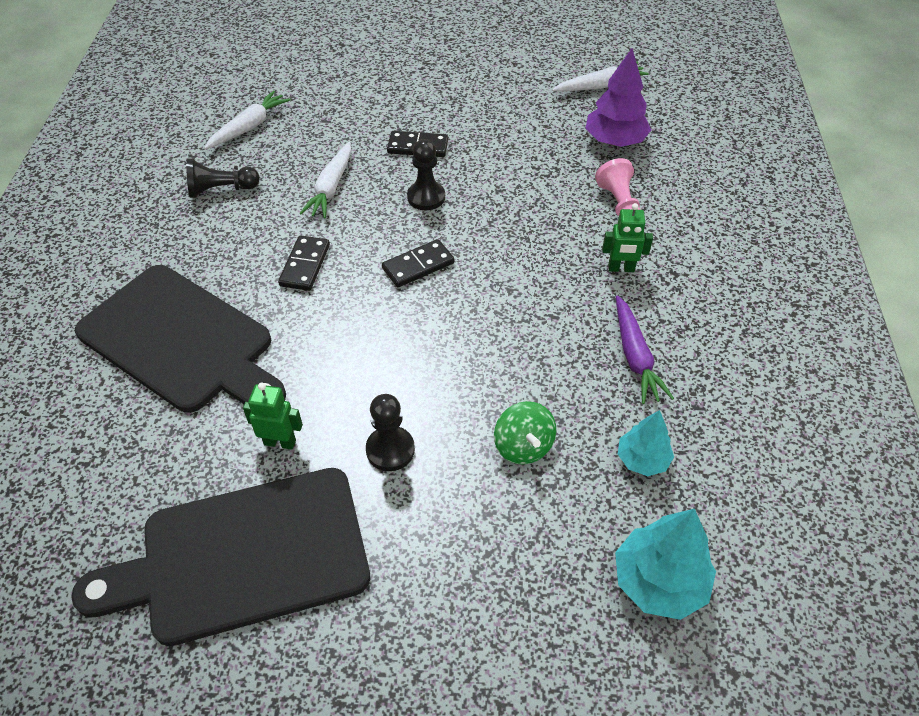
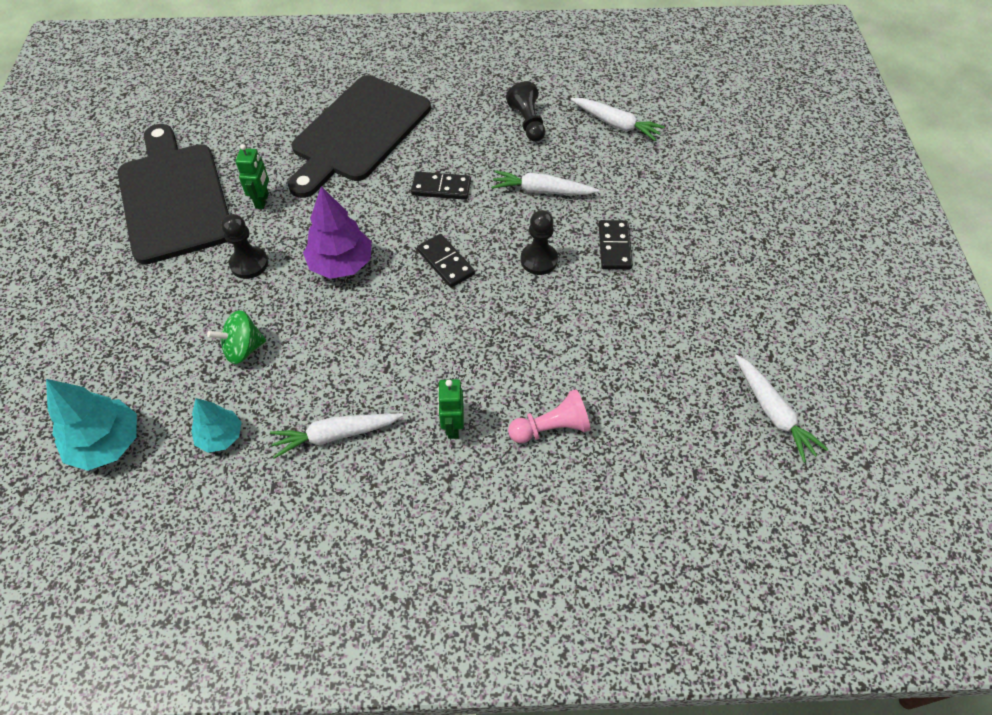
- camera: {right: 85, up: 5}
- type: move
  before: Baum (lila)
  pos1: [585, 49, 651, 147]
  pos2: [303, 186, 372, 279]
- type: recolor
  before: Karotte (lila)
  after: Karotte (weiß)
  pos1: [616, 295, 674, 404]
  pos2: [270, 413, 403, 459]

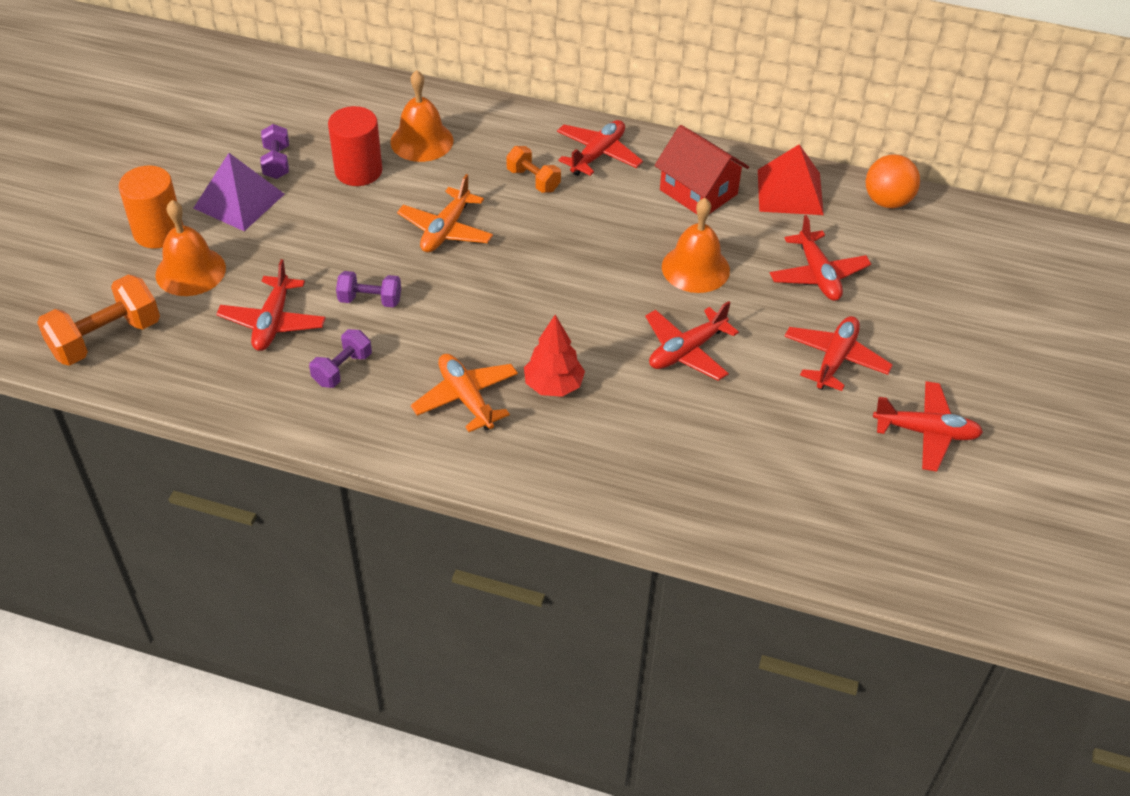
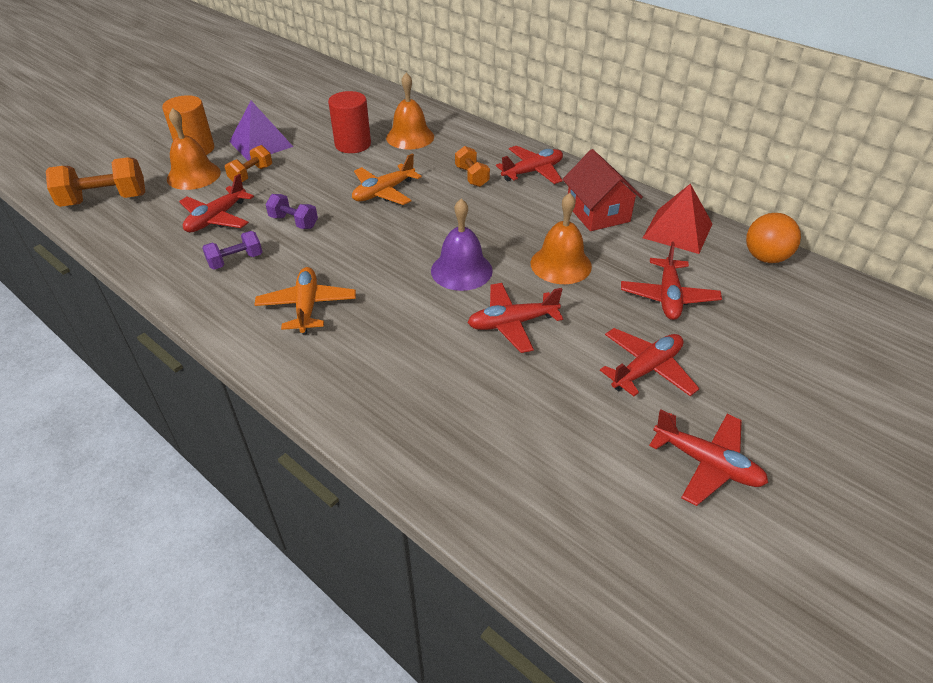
- camera: {right: 25, up: -5}
- type: delete
  before: Hantel (lila)
  pos1: [260, 124, 289, 179]
- type: delete
  before: Baum (rot)
  pos1: [524, 315, 585, 397]
- type: insert
  after: Hantel (orange)
  pos2: [225, 145, 272, 182]
- type: insert
  after: Glocke (lila)
  pos2: [431, 198, 493, 291]

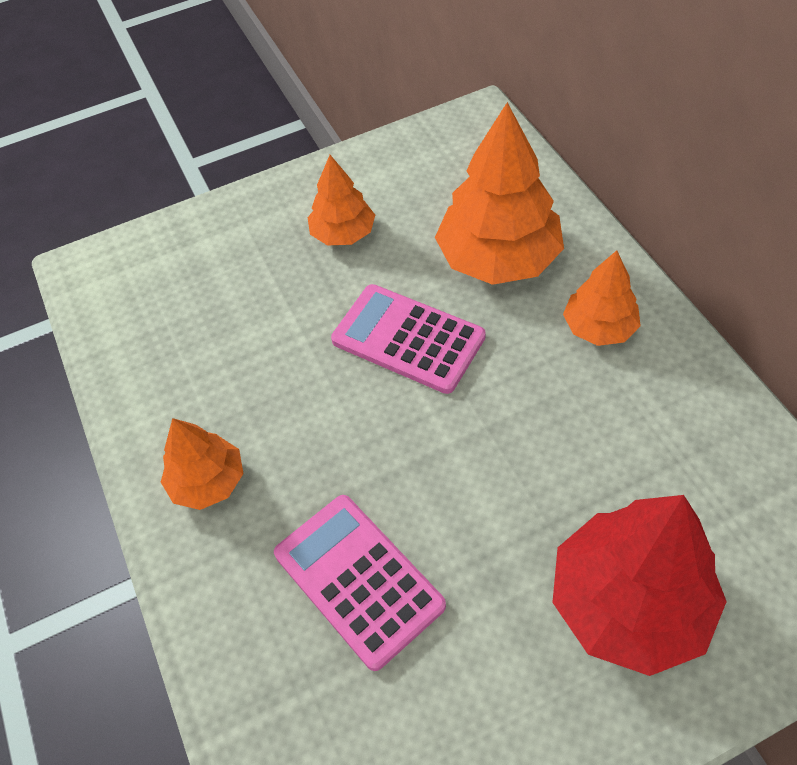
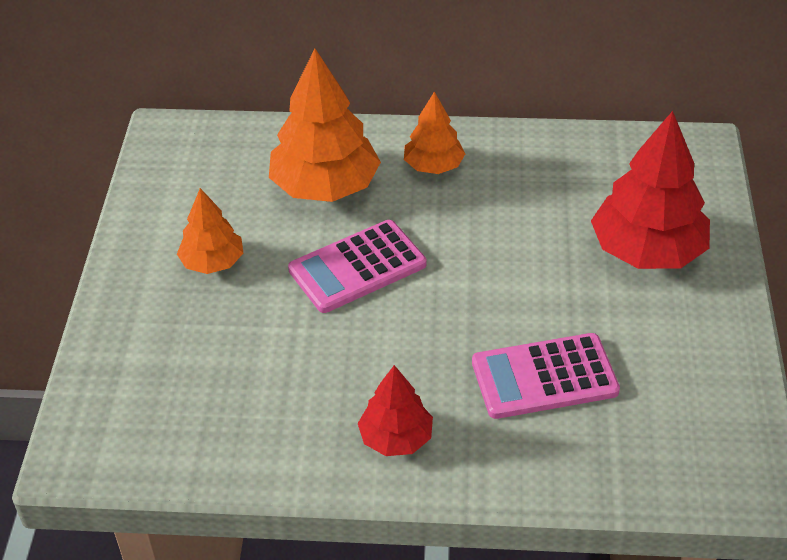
- camera: {right: -65, up: -10}
- type: recolor
  before: Baum (orange)
  after: Baum (rot)
  pos1: [161, 418, 243, 510]
  pos2: [358, 365, 433, 456]

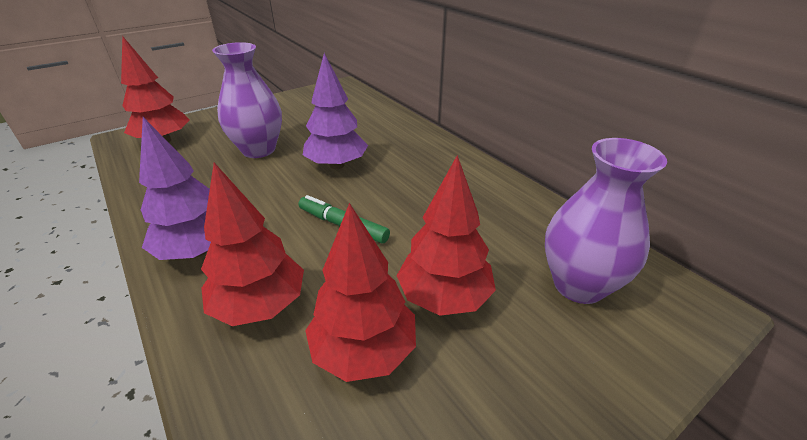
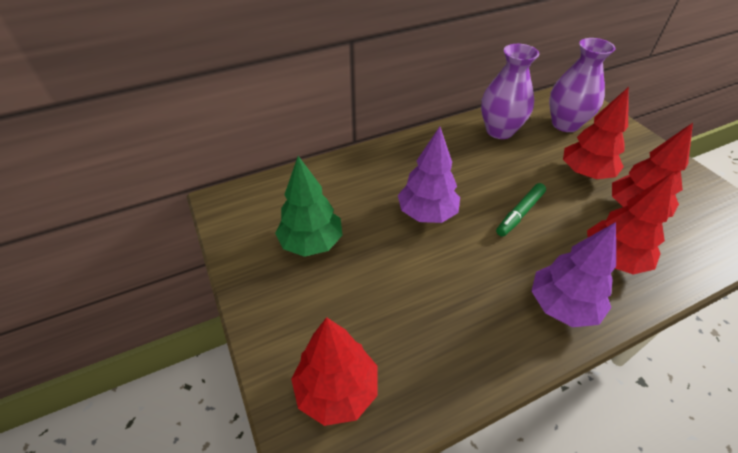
- camera: {right: -80, up: 10}
- type: insert
  after: Baum (grün)
  pos2: [275, 156, 342, 257]
- type: move
  before: Vase (lila)
  pos1: [212, 42, 282, 158]
  pos2: [481, 44, 539, 139]

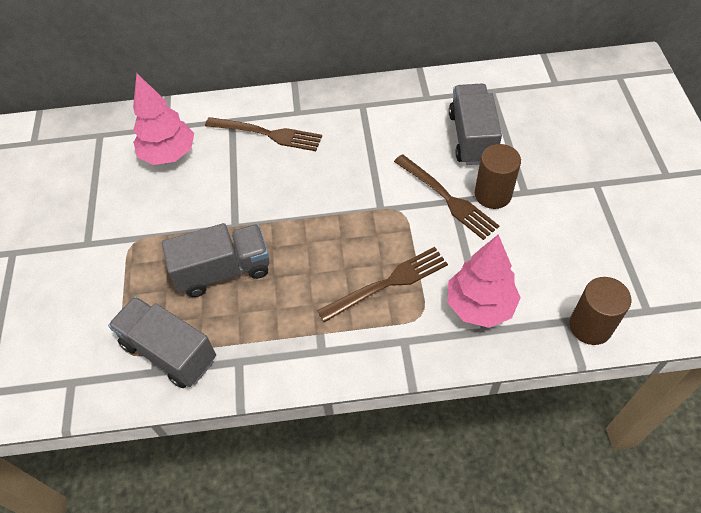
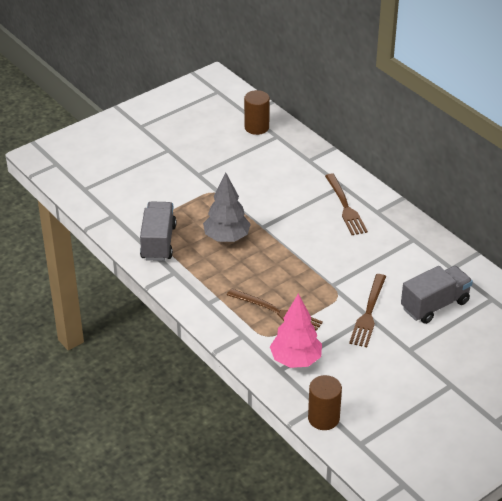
- camera: {right: 55, up: -15}
- type: delete
  before: Baum (rosa)
  pos1: [133, 74, 194, 165]
- type: move
  before: Vollzylinder (braun)
  pos1: [475, 144, 521, 209]
  pos2: [244, 90, 270, 135]
- type: replace
  before: Lastwagen (grau)
  after: Baum (grau)
  pos1: [162, 223, 269, 297]
  pos2: [203, 173, 251, 242]

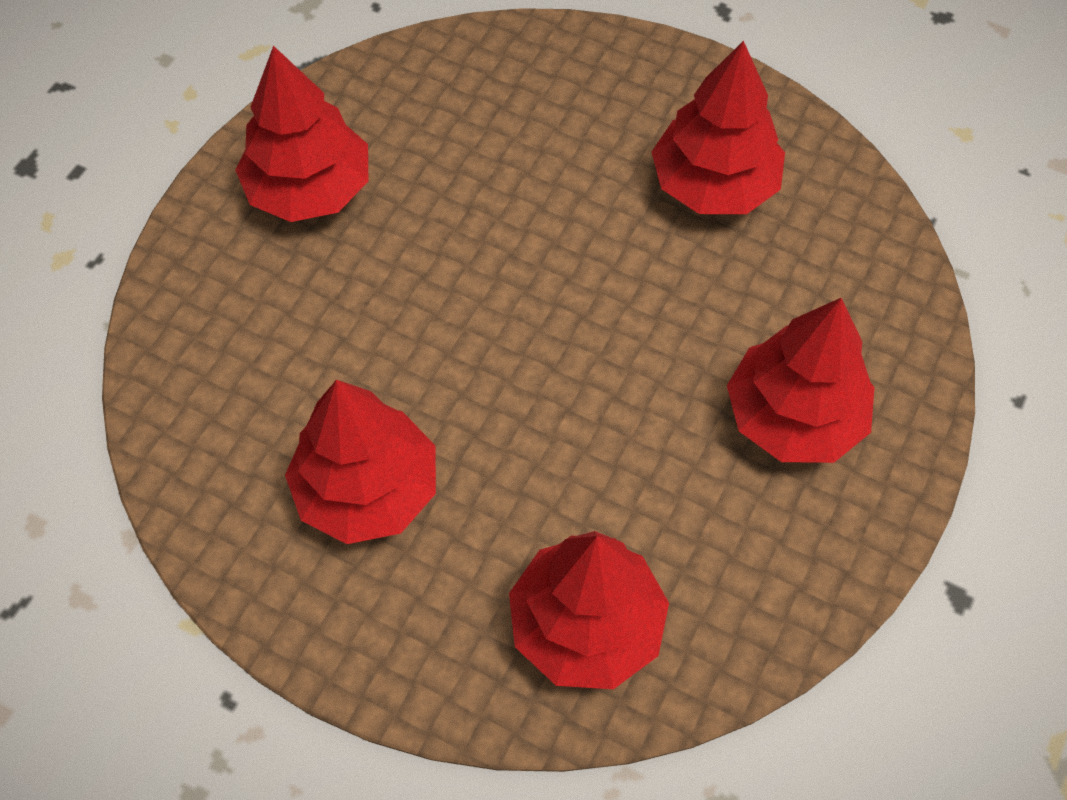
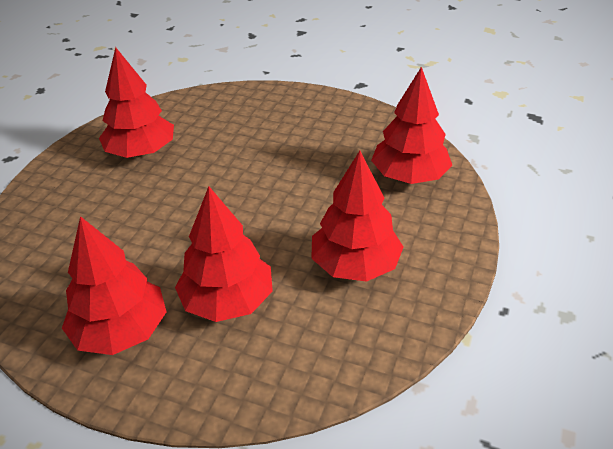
- camera: {right: -95, up: -20}
- type: move
  before: Baum (rot)
  pos1: [727, 298, 875, 463]
  pos2: [175, 186, 273, 322]

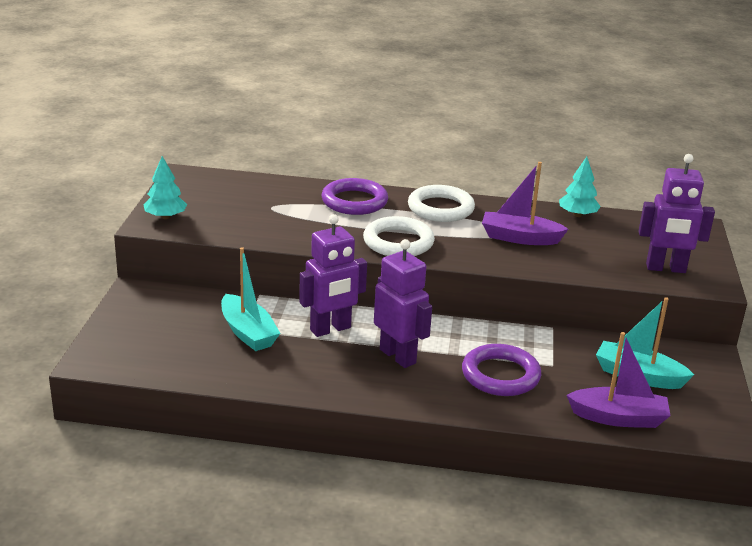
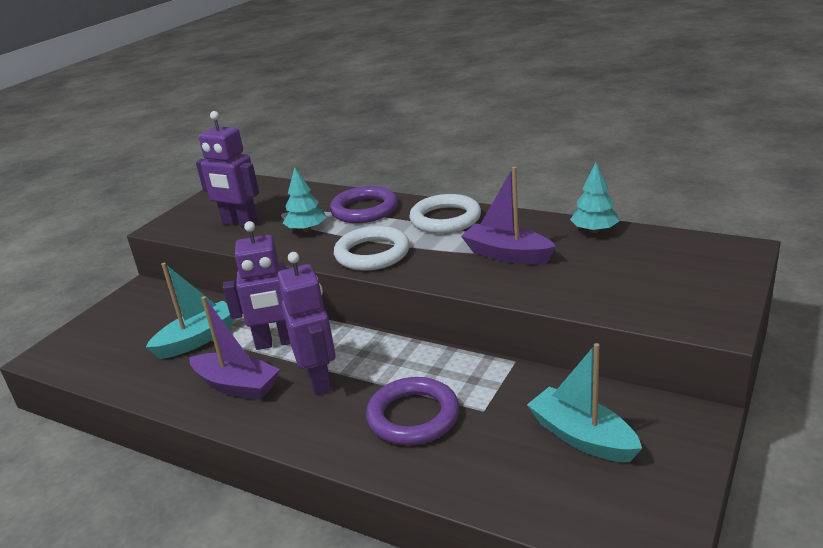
- camera: {right: 25, up: 0}
- type: move
  before: Baum (türkis)
  pos1: [143, 156, 187, 219]
  pos2: [283, 167, 326, 232]
- type: move
  before: Boot (lila)
  pos1: [567, 332, 671, 428]
  pos2: [189, 296, 280, 400]
- type: move
  before: Roboter (lila)
  pos1: [639, 154, 715, 273]
  pos2: [196, 111, 259, 227]
- type: rotate
  before: Boot (türkis)
  pos1: [221, 247, 280, 351]
  pos2: [146, 263, 234, 359]
  turn: -120

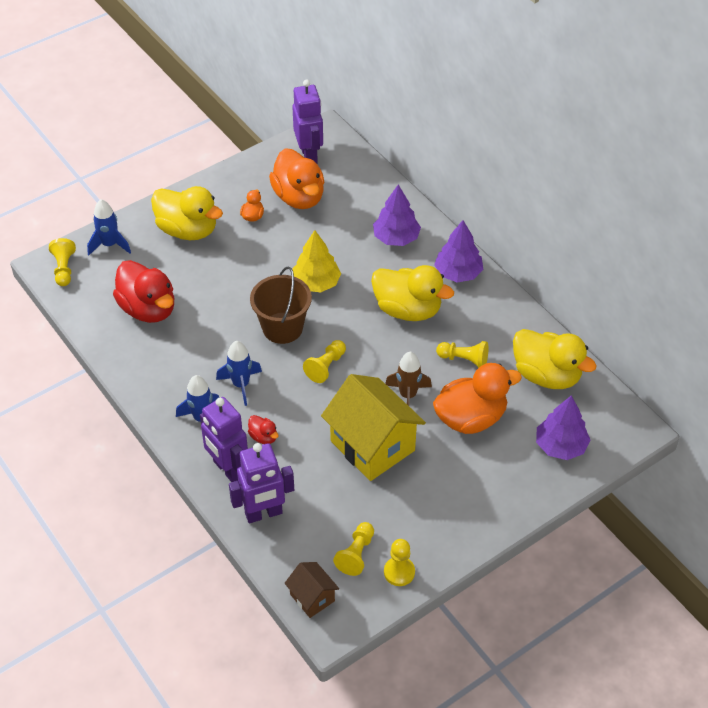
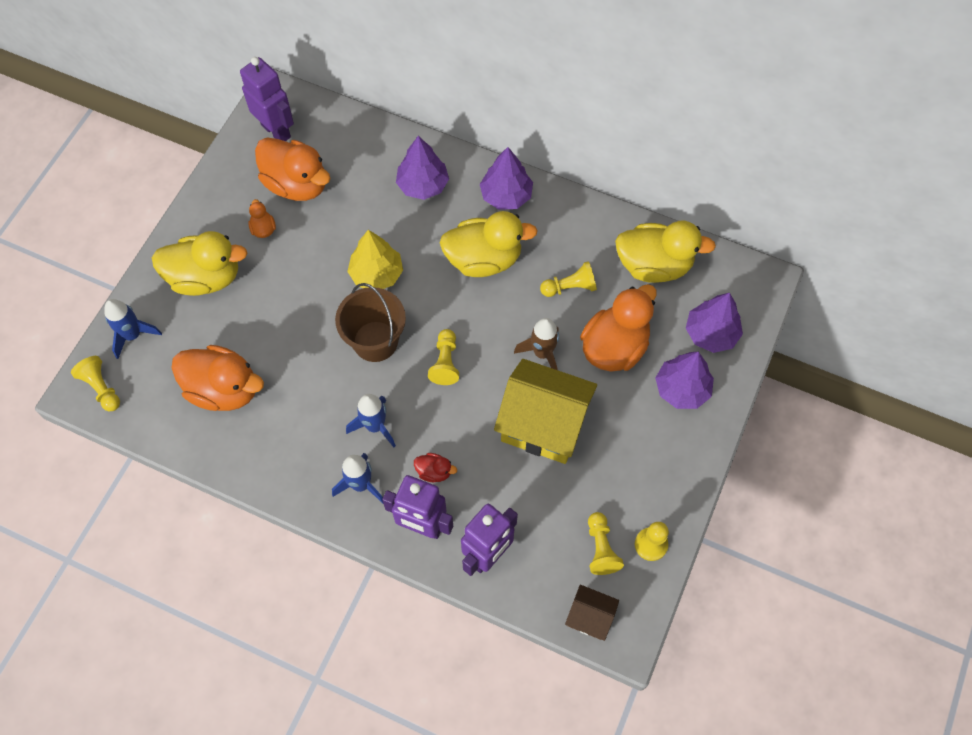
- camera: {right: -30, up: 15}
- type: insert
  after: Baum (lila)
  pos2: [655, 352, 714, 409]
- type: recolor
  before: Ente (rot)
  after: Ente (orange)
  pos1: [113, 260, 174, 323]
  pos2: [171, 345, 264, 411]

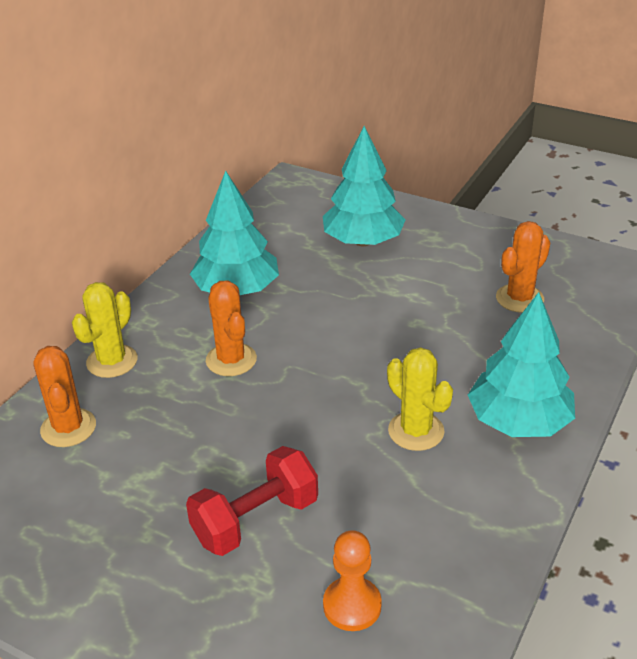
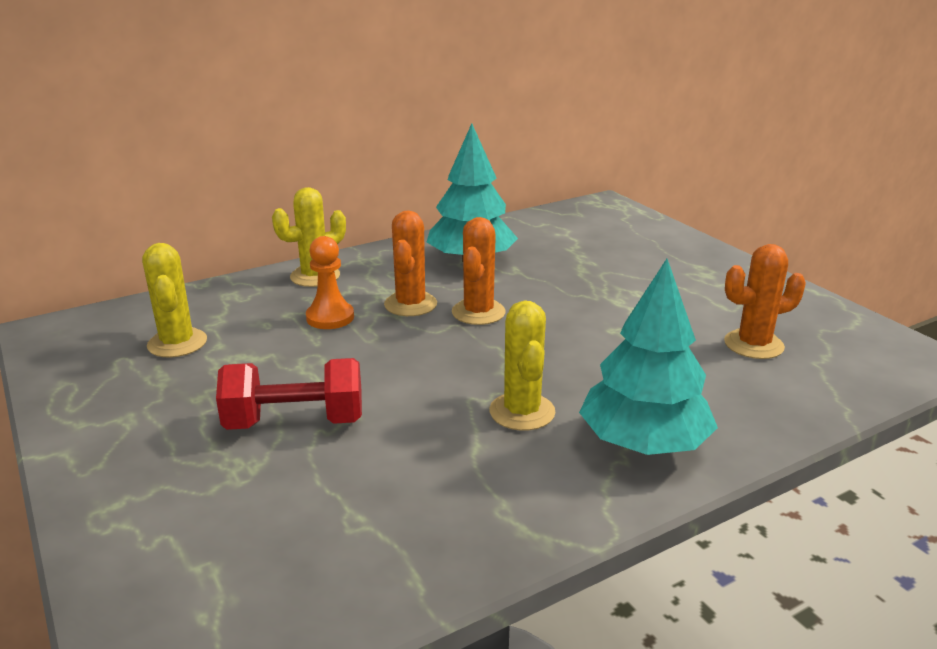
- camera: {right: 30, up: -10}
- type: delete
  before: Baum (türkis)
  pos1: [323, 126, 405, 246]
- type: insert
  after: Kaktus (gelb)
  pos2: [142, 243, 207, 358]
- type: move
  before: Kaktus (orange)
  pos1: [33, 346, 96, 447]
  pos2: [452, 217, 506, 325]
- type: move
  before: Bauer (orange)
  pos1: [323, 530, 382, 631]
  pos2: [306, 236, 354, 329]

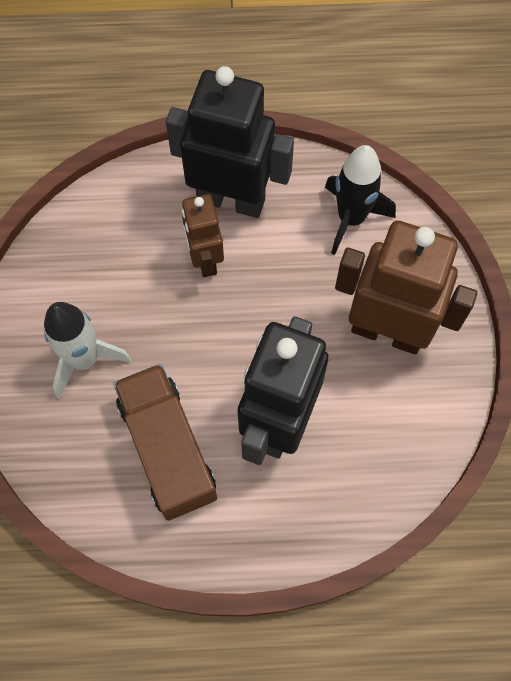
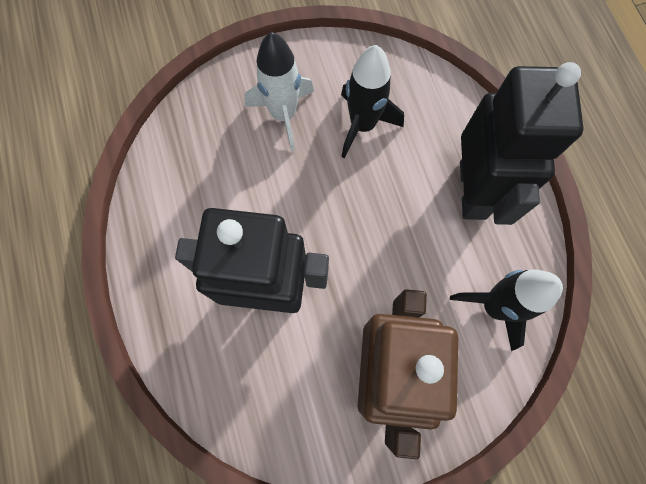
- camera: {right: 75, up: 5}
- type: delete
  before: Lastwagen (braun)
  pos1: [113, 364, 217, 521]
- type: delete
  before: Roboter (braun)
  pos1: [182, 194, 224, 277]
- type: insert
  after: Rakete (schwarz)
  pos2: [341, 45, 404, 158]

